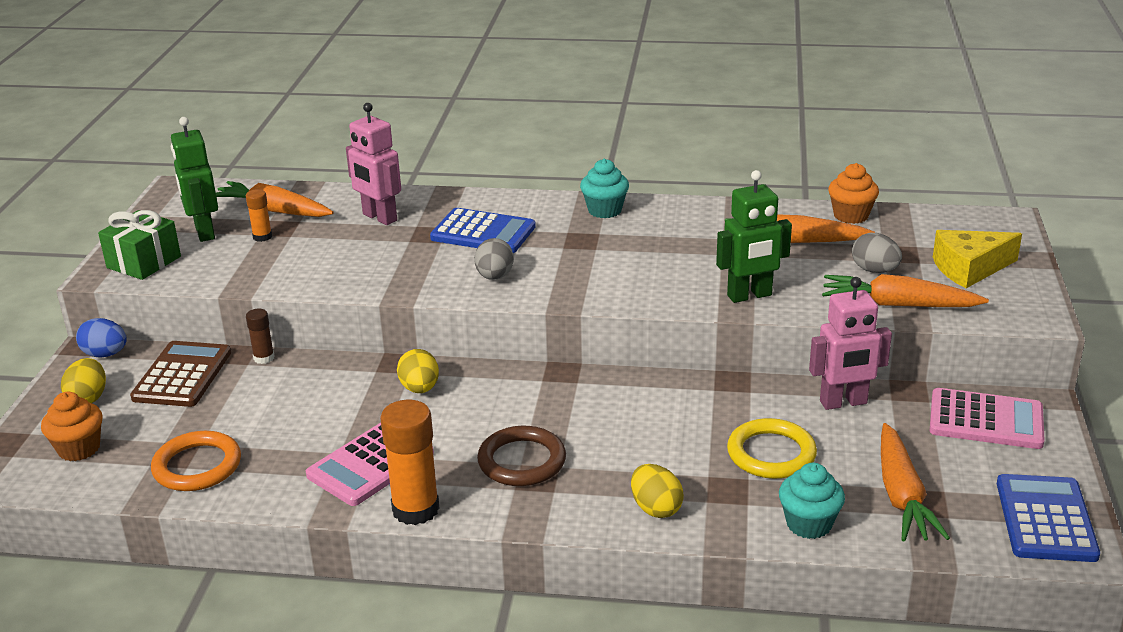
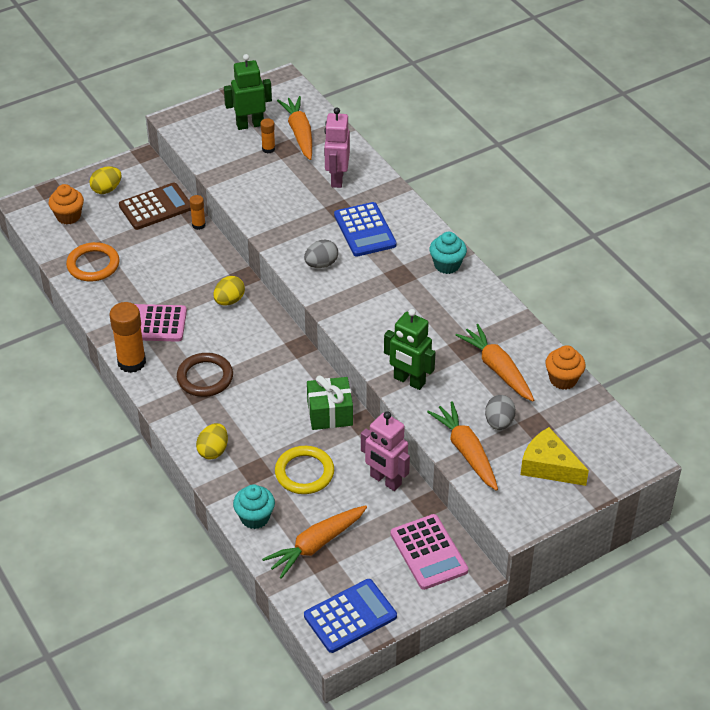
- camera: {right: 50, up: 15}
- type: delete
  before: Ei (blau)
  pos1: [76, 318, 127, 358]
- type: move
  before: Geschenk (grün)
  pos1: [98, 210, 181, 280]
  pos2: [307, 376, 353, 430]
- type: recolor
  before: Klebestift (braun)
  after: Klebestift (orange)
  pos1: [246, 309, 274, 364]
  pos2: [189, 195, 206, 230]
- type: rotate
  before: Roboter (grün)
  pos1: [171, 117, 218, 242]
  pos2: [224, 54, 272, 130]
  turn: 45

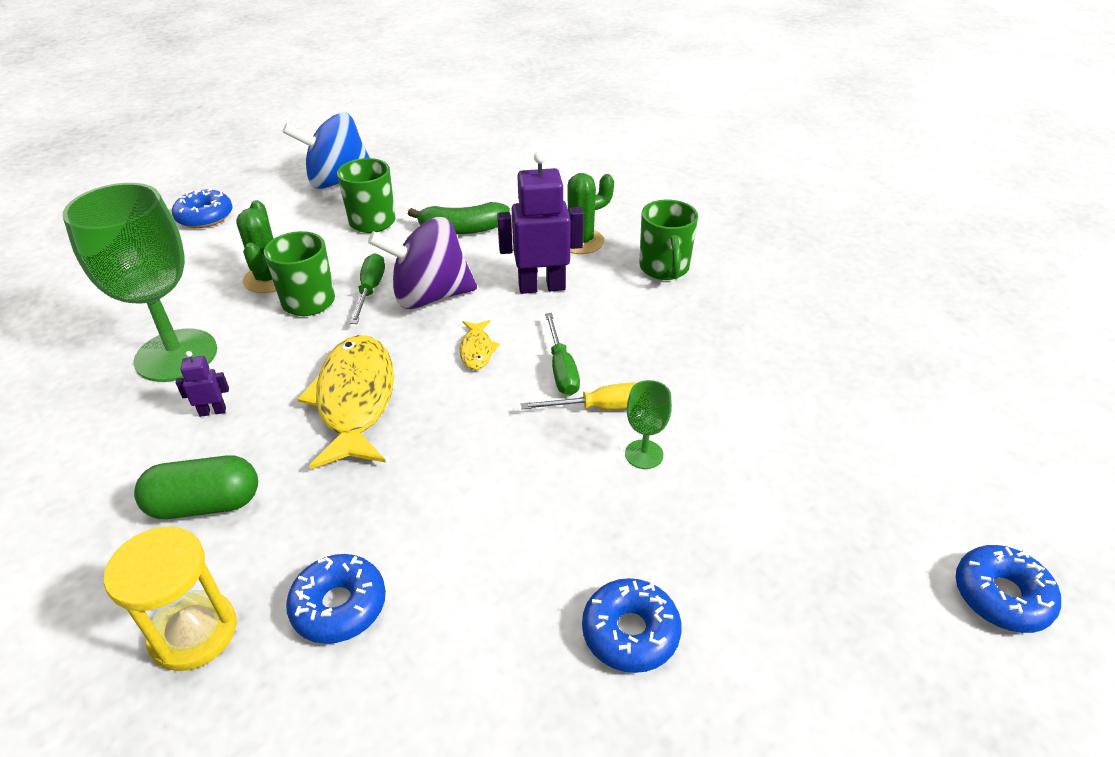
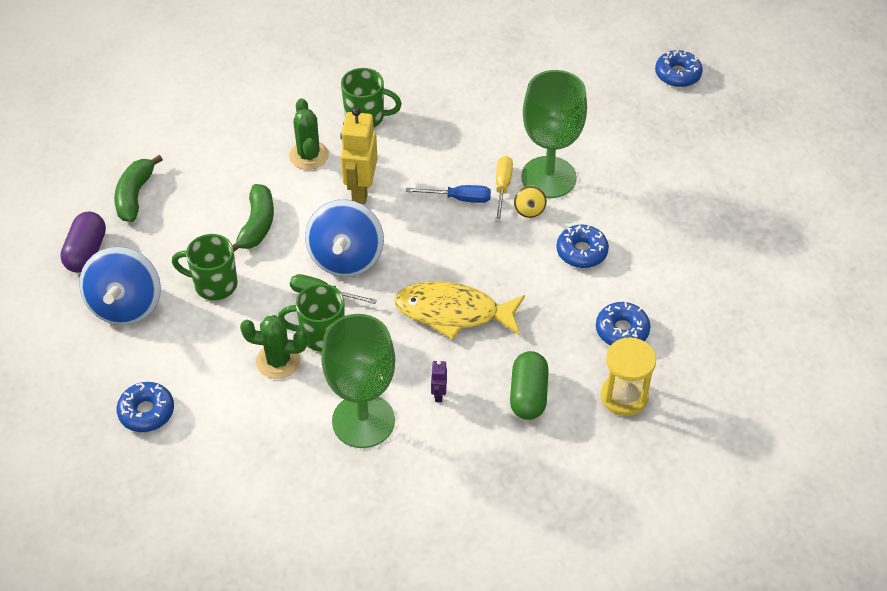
- camera: {right: -75, up: 10}
- type: delete
  before: Fisch (gelb)
  pos1: [460, 320, 500, 370]
- type: insert
  after: Kapsel (lila)
  pos2: [60, 212, 106, 273]
- type: insert
  after: Banane (grün)
  pos2: [114, 155, 163, 222]
- type: insert
  after: Kreisel (gelb)
  pos2: [514, 185, 547, 218]
- type: move
  before: Donut (blau)
  pos1: [582, 578, 682, 673]
  pos2: [556, 225, 609, 268]
- type: recolor
  before: Kreisel (lila)
  after: Kreisel (blau)
  pos1: [368, 217, 477, 309]
  pos2: [305, 200, 384, 277]
- type: recolor
  before: Roboter (lila)
  after: Roboter (gelb)
  pos1: [497, 151, 583, 294]
  pos2: [340, 107, 378, 204]
- type: recolor
  before: Schraubenzieher (grün)
  after: Schraubenzieher (blau)
  pos1: [545, 313, 580, 396]
  pos2: [406, 185, 491, 203]
- type: resize
  before: Kelch (grün)
  pos1: [625, 380, 672, 469]
  pos2: [521, 70, 587, 198]
  scale: 2.32

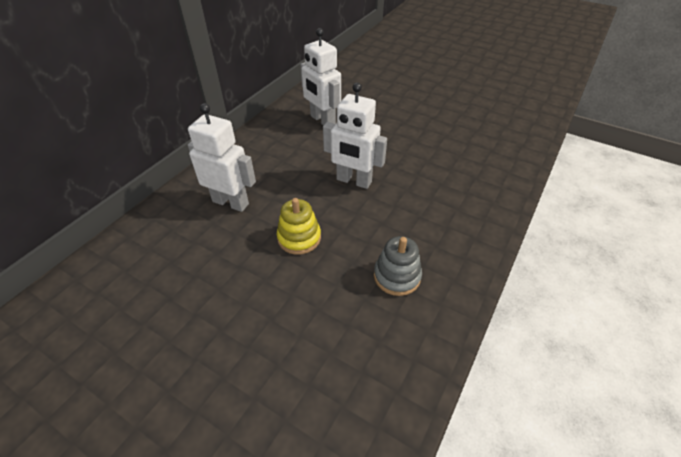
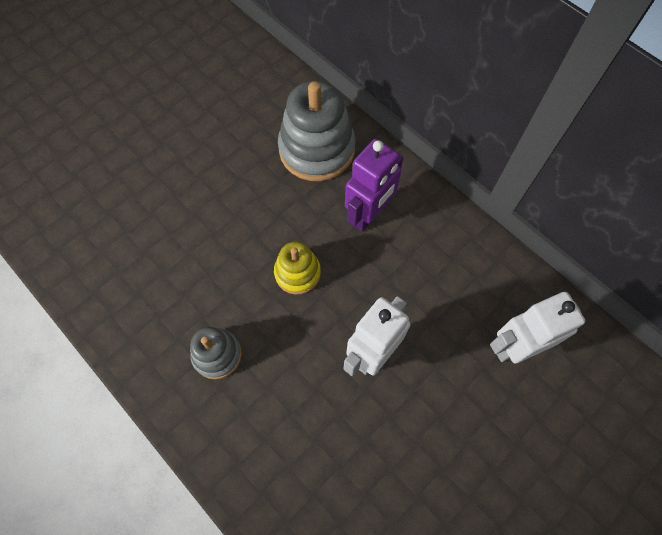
- camera: {right: 105, up: 20}
- type: insert
  after: Stapelspielzeug (grau)
  pos2: [278, 81, 356, 181]
- type: recolor
  before: Roboter (weiß)
  after: Roboter (lila)
  pos1: [188, 103, 256, 212]
  pos2: [345, 139, 403, 232]

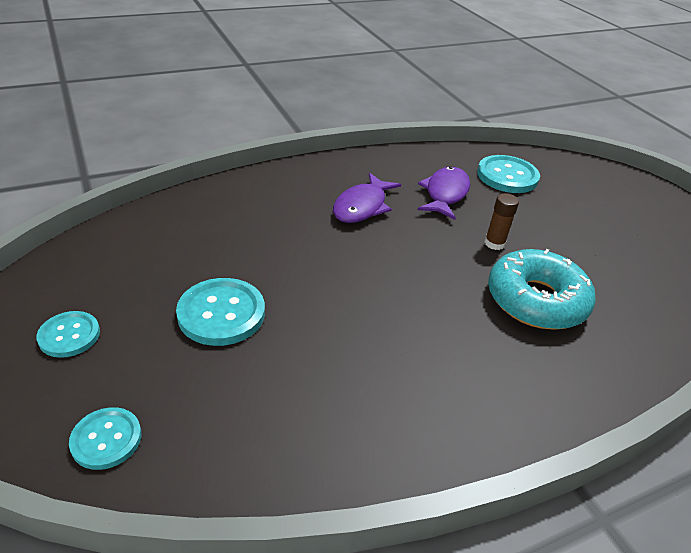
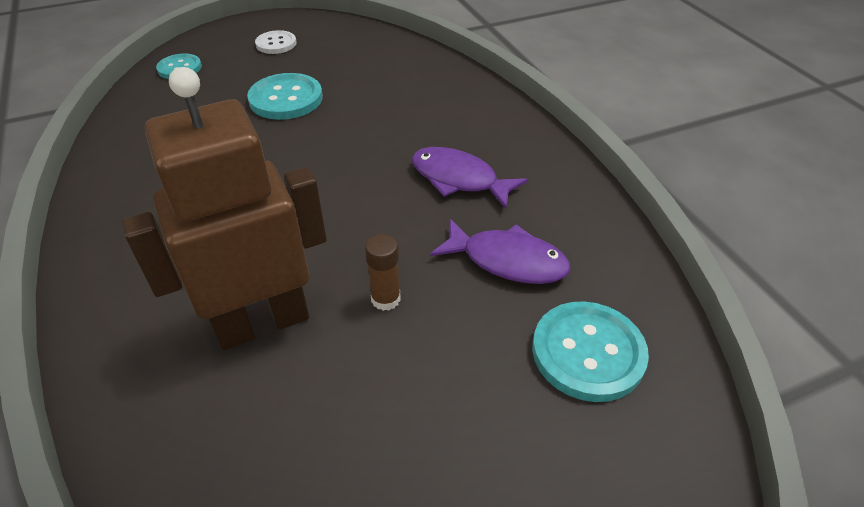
- camera: {right: 95, up: 5}
- type: replace
  before: Donut (türkis)
  after: Roboter (braun)
  pos1: [488, 249, 596, 330]
  pos2: [122, 67, 327, 350]
- type: recolor
  before: Knopf (türkis)
  after: Knopf (weiß)
  pos1: [37, 311, 100, 358]
  pos2: [255, 30, 297, 54]

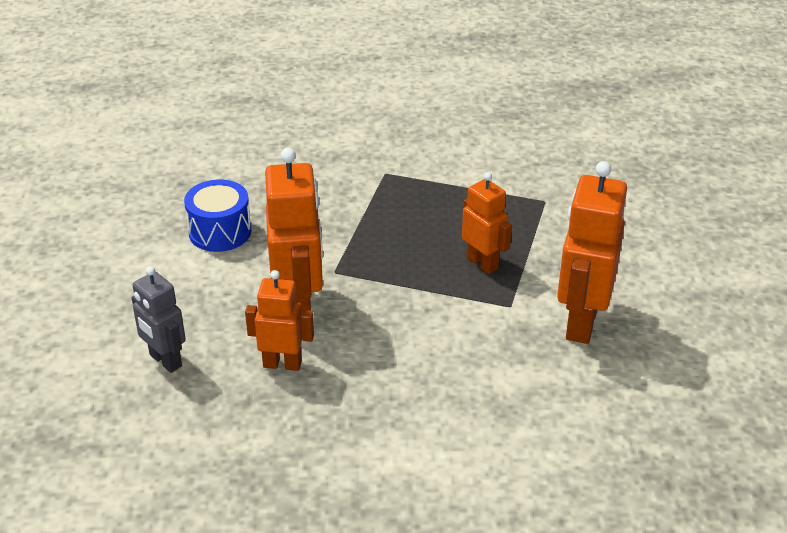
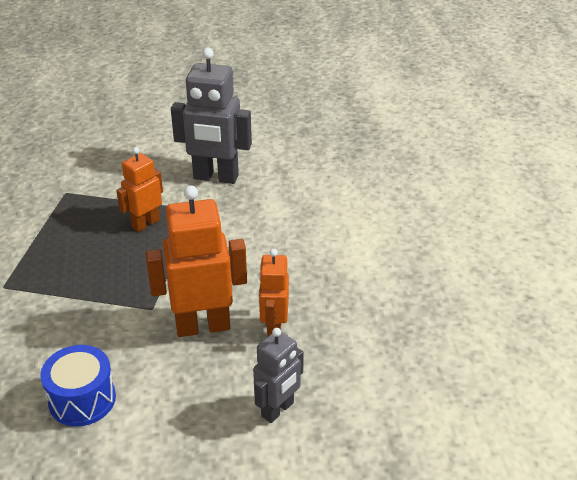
- camera: {right: -95, up: 0}
- type: recolor
  before: Roboter (orange)
  after: Roboter (grau)
  pos1: [557, 161, 627, 344]
  pos2: [171, 48, 252, 184]

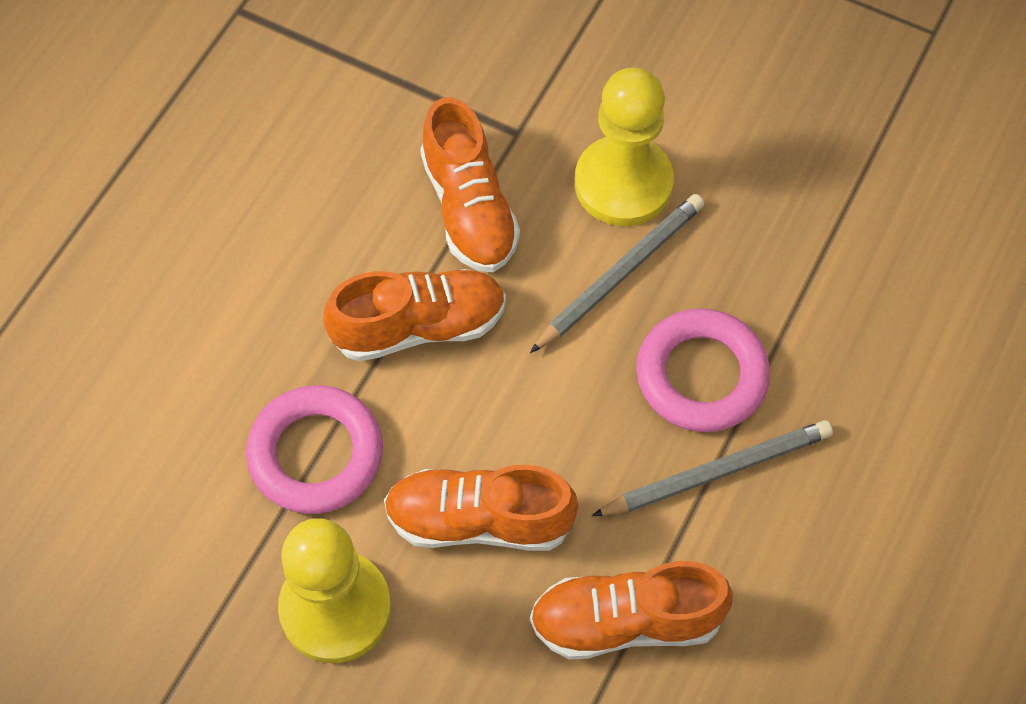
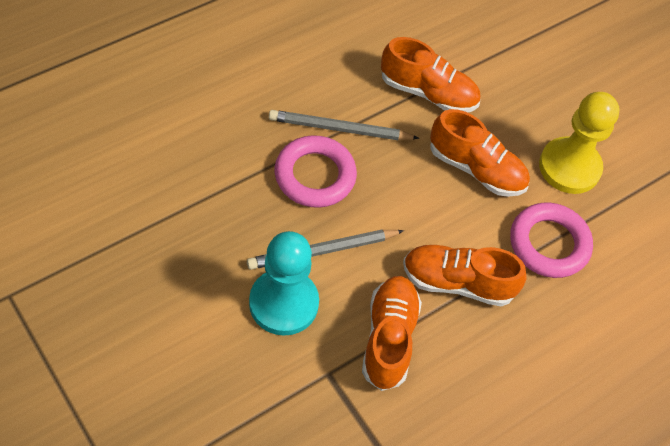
- camera: {right: -160, up: -5}
- type: recolor
  before: Bauer (gelb)
  after: Bauer (türkis)
  pos1: [575, 68, 674, 226]
  pos2: [249, 231, 319, 335]

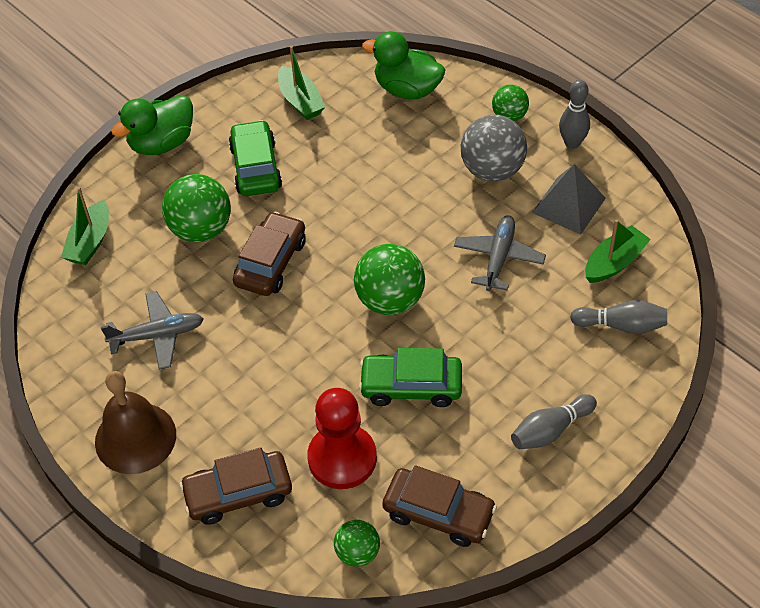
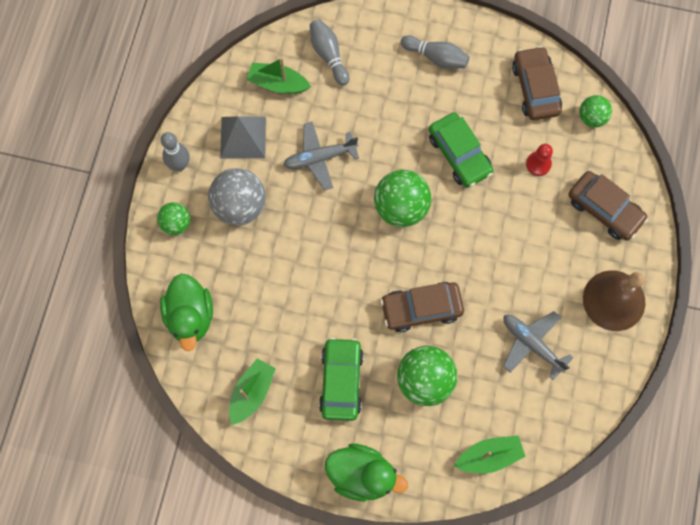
- camera: {right: -125, up: 20}
- type: rotate
  before: Auto (grün)
  pos1: [228, 120, 282, 196]
  pos2: [319, 337, 364, 421]
  turn: 135
- type: resize
  before: Bauer (rot)
  pos1: [307, 388, 377, 489]
  pos2: [526, 144, 553, 176]
  scale: 0.5

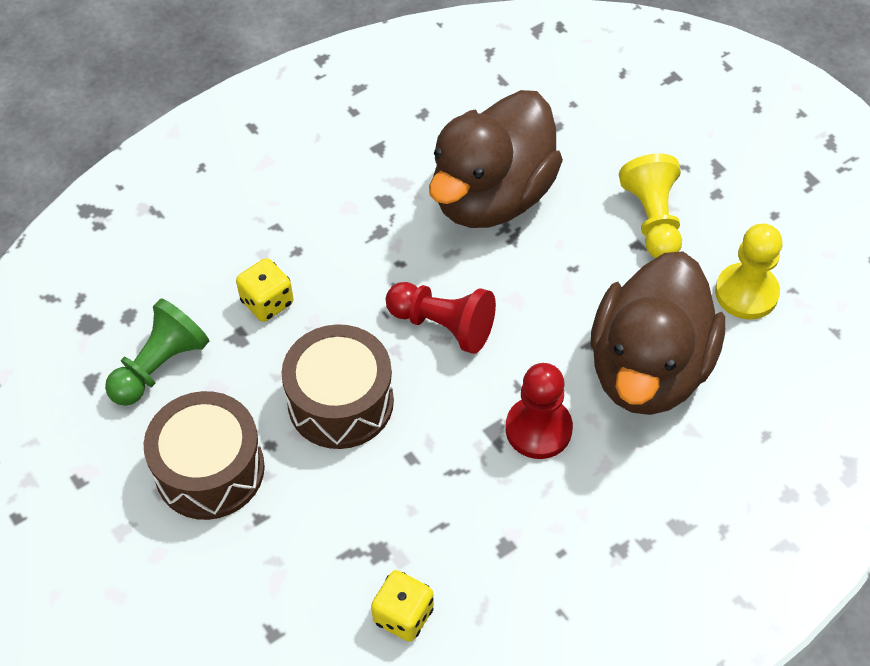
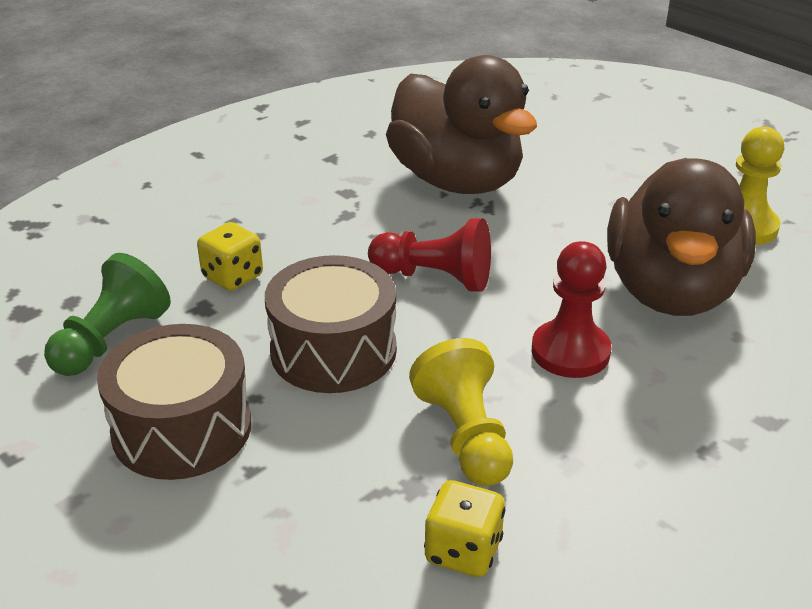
- camera: {right: -10, up: -20}
- type: move
  before: Bauer (gelb)
  pos1: [619, 154, 682, 258]
  pos2: [409, 338, 513, 486]
- type: rotate
  before: Ente (braun)
  pos1: [429, 90, 563, 228]
  pos2: [386, 55, 537, 194]
  turn: -60

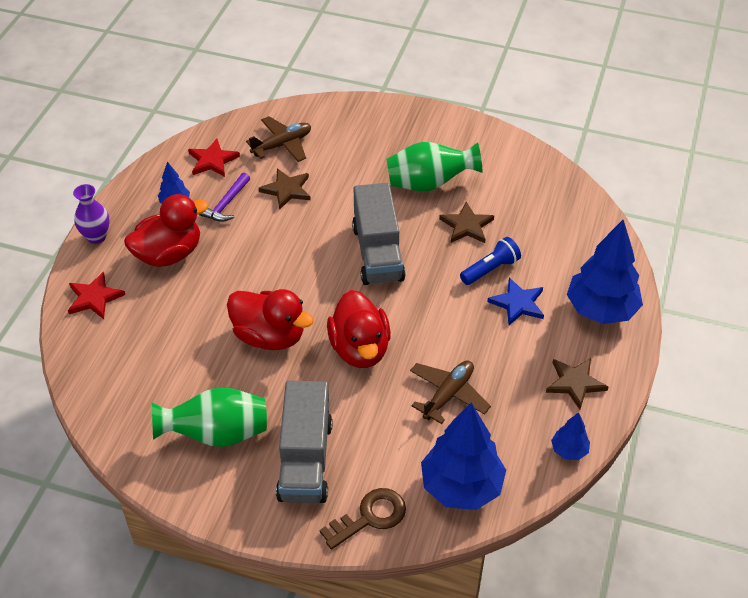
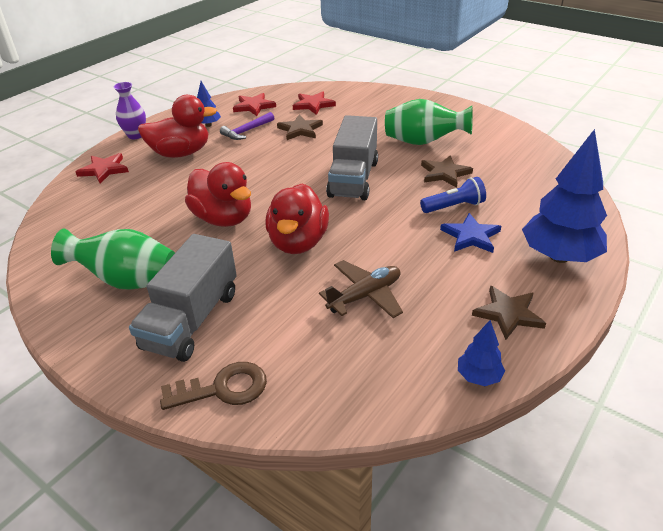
- camera: {right: 20, up: -10}
- type: delete
  before: Baum (blau)
  pos1: [421, 402, 506, 510]
- type: replace
  before: Flugzeug (braun)
  after: Stern (rot)
  pos1: [246, 116, 311, 162]
  pos2: [293, 92, 336, 115]

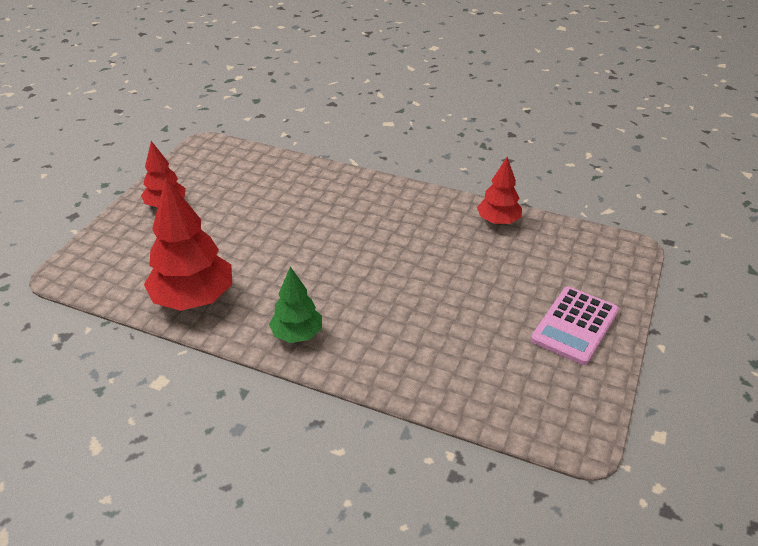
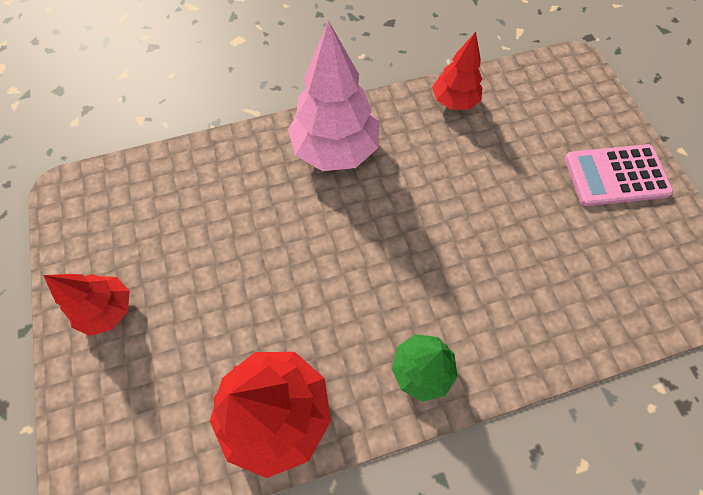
- camera: {right: -40, up: 25}
- type: insert
  after: Baum (rosa)
  pos2: [288, 20, 379, 171]
- type: rotate
  before: Taschenrechner (rosa)
  pos1: [531, 286, 619, 365]
  pos2: [565, 144, 673, 206]
  turn: 90

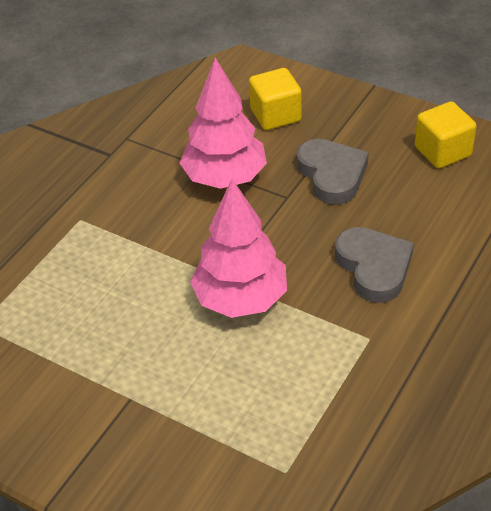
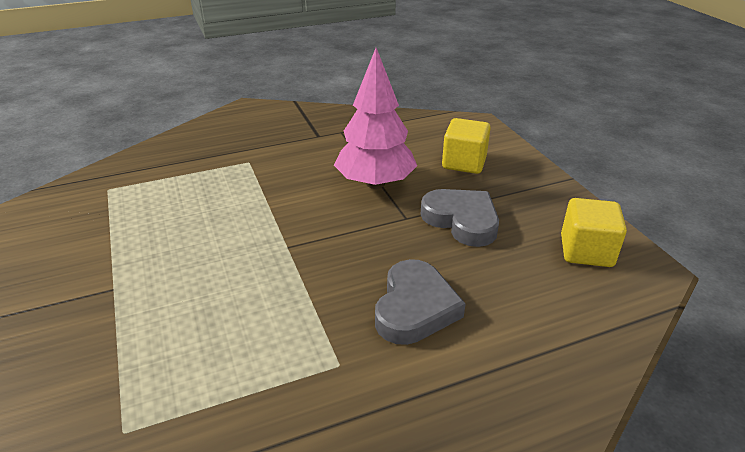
- camera: {right: 35, up: -10}
- type: delete
  before: Baum (rosa)
  pos1: [190, 179, 287, 318]
- type: rotate
  before: Herz (grau)
  pos1: [297, 139, 369, 205]
  pos2: [421, 189, 499, 247]
  turn: -60

